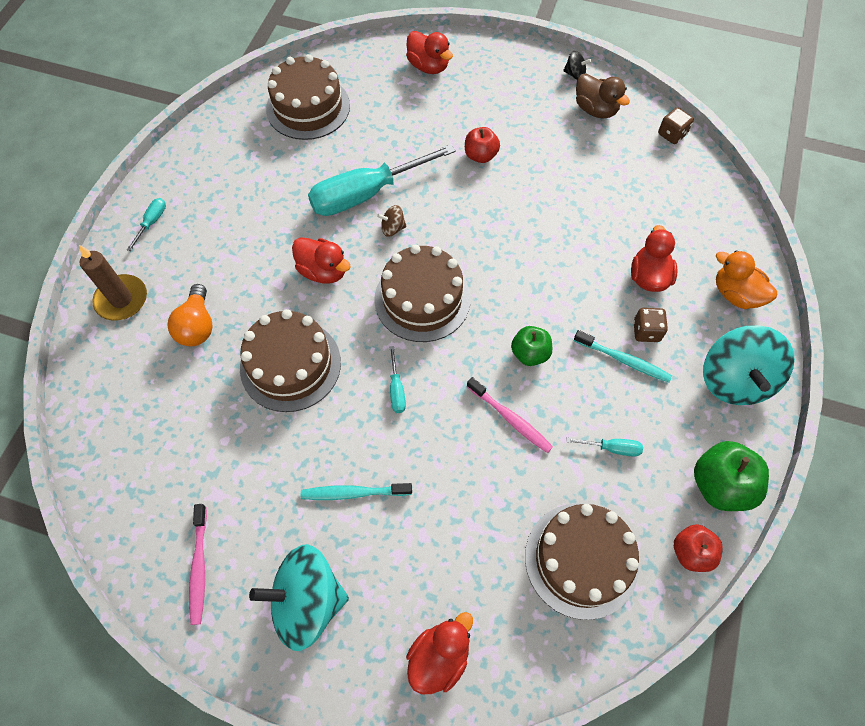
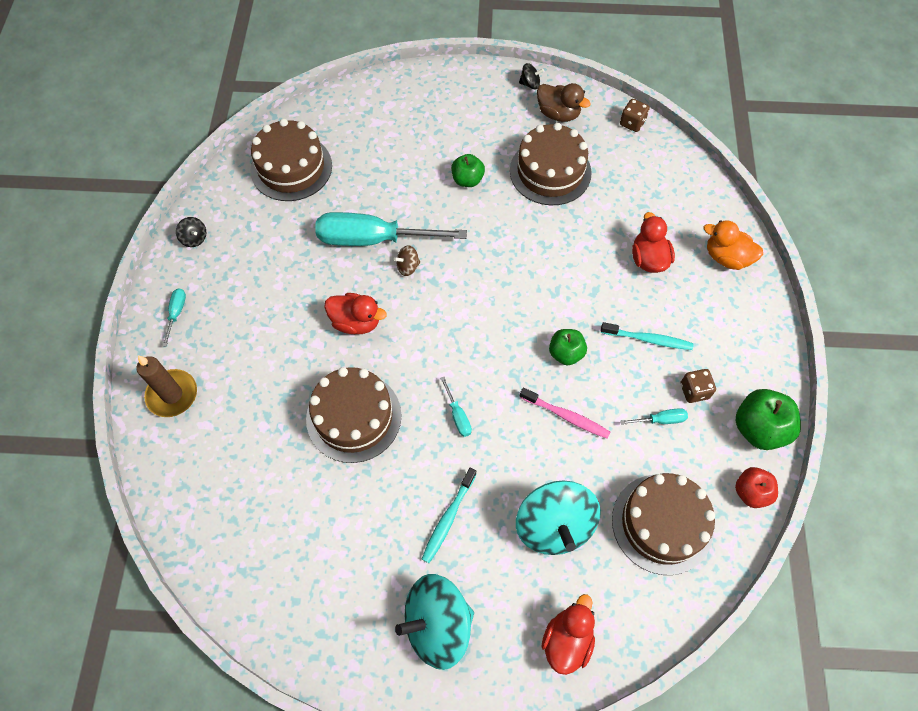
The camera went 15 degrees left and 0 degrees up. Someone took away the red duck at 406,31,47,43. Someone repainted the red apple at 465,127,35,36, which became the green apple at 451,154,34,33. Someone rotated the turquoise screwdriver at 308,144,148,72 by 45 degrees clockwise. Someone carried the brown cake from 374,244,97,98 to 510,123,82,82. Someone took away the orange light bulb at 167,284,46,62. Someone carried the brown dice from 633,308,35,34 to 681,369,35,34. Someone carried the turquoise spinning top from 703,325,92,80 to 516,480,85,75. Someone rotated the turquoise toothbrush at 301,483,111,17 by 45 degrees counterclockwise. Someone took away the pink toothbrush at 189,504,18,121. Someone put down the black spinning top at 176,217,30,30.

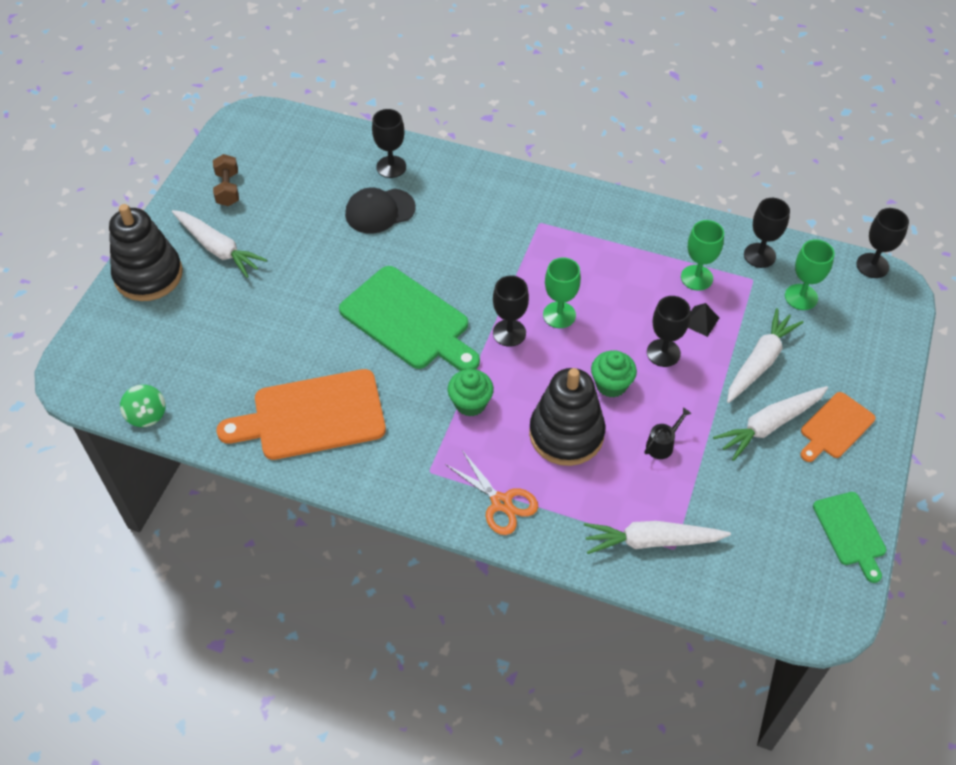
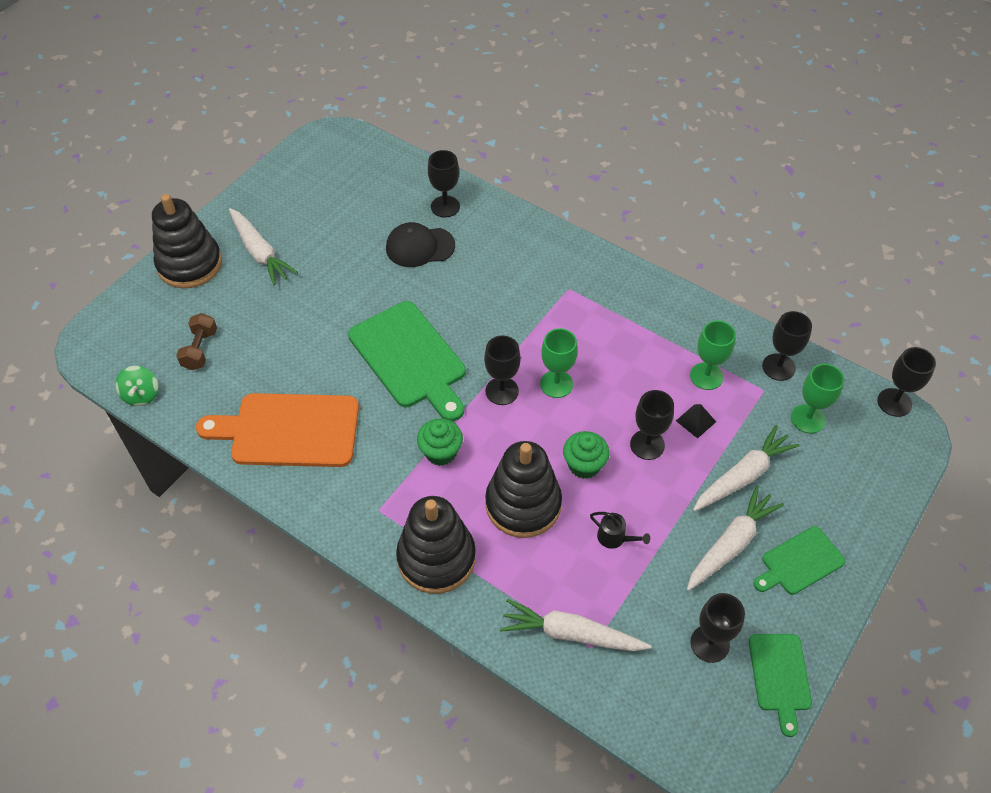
The camera went 15 degrees right and 0 degrees up. Someone carried the brown dumbbell from 213,154,26,52 to 176,313,41,57. Someone rotated the white carrot at 713,386,115,75 by 150 degrees clockwise. Someone repainted the orange cutting board at 800,392,76,70, which became the green cutting board at 753,526,93,69. Someone rotated the black watering can at 644,408,47,51 by 60 degrees clockwise. Someone swapped the orange scissors at 445,450,93,85 for the black stacking toy at 396,496,80,98. Someone put down the black goblet at 691,593,54,70.

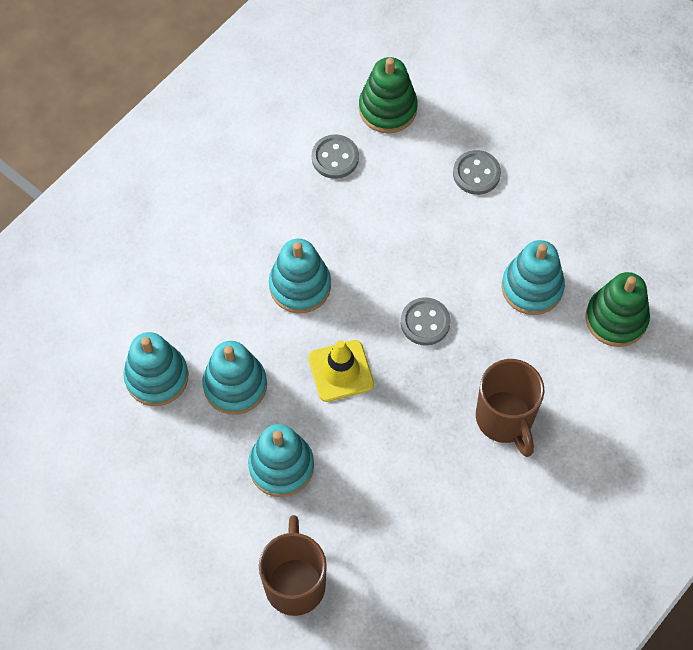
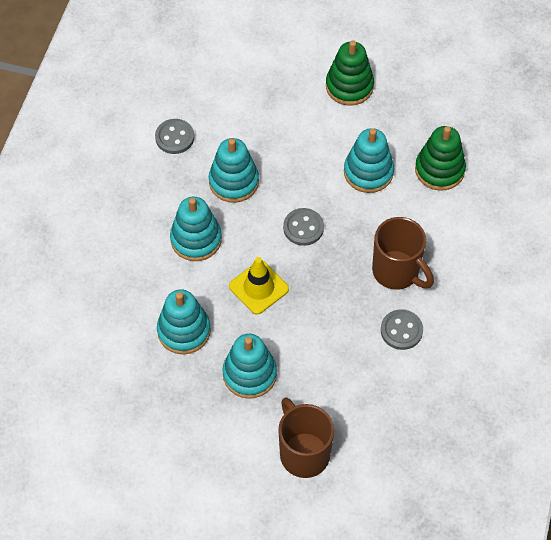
The camera went 25 degrees left and 5 degrees down. Someone carried the green stacking toy from 359,57,59,76 to 326,40,48,66. Someone carried the grey button from 453,150,48,45 to 381,309,42,41. Someone carried the turquoise stacking toy from 123,332,65,74 to 209,138,50,65.

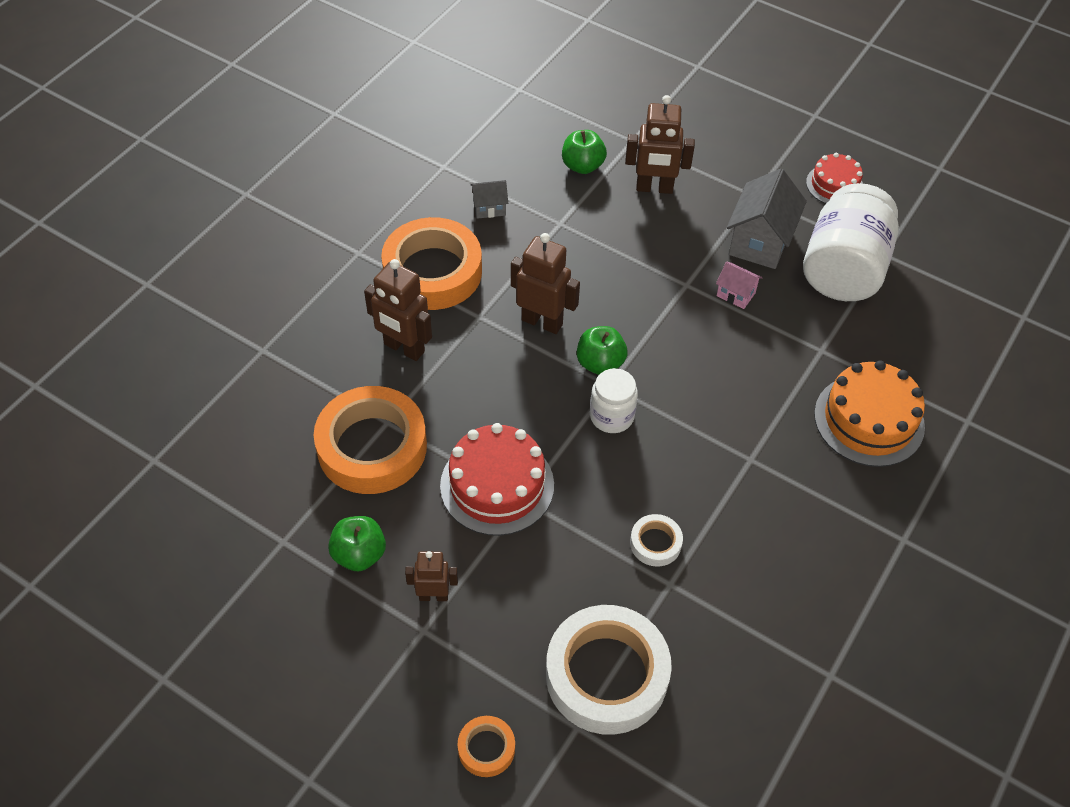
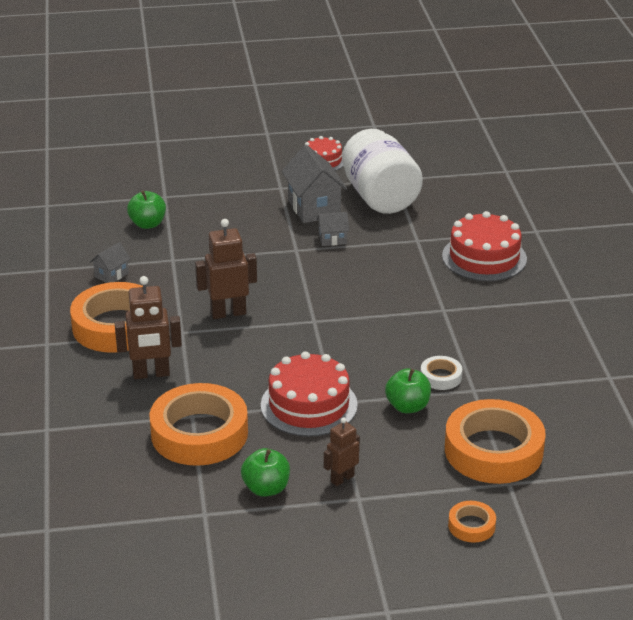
The camera went 40 degrees left and 20 degrees down. Someone took away the brown robot at 625,95,70,99. Someone repainted the pink house at 716,262,47,47, which became the grey house at 317,212,32,34. Someone carried the green apple from 577,326,51,49 to 385,368,46,45. Someone repainted the orange cake at 814,360,111,107, which became the red cake at 442,211,85,70. Someone took away the white jar at 590,368,48,65. Someone repainted the white tape at 546,605,126,130, which became the orange tape at 445,399,101,85.

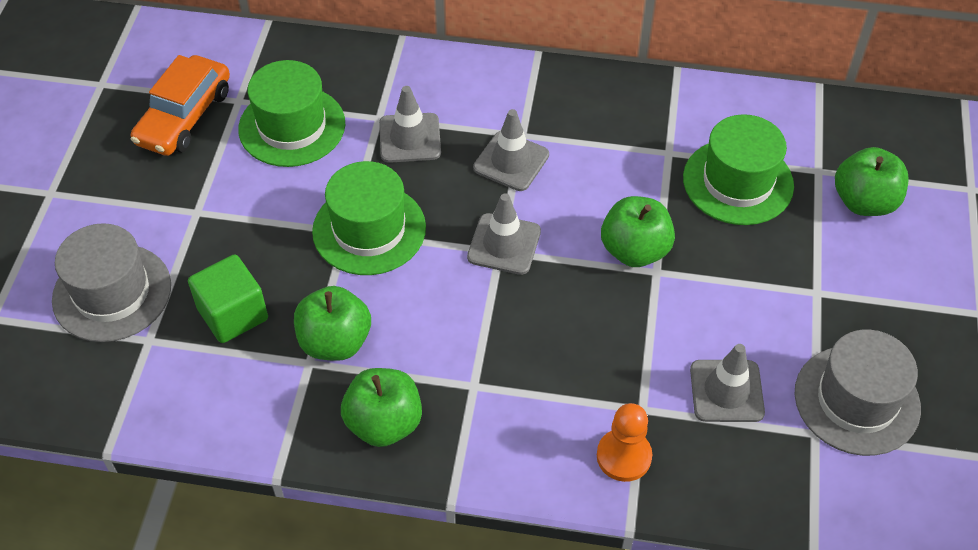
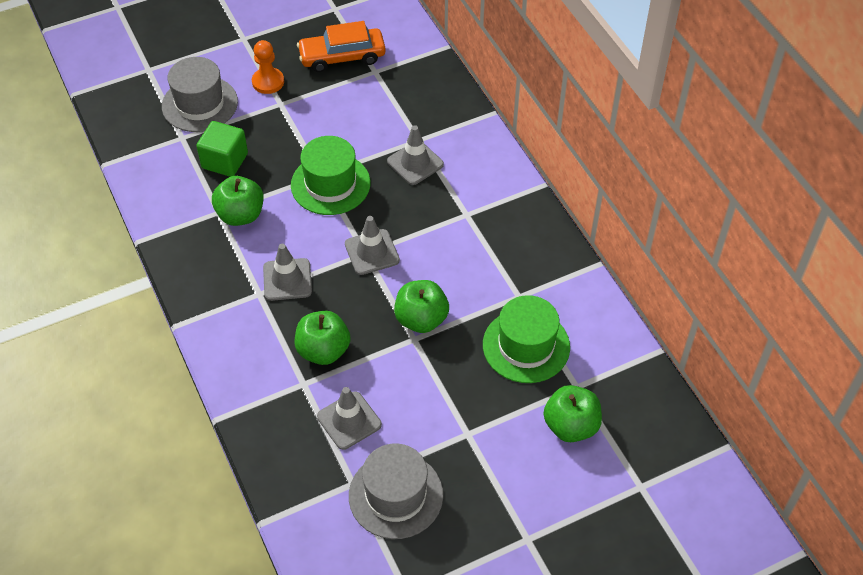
The camera went 55 degrees right and 0 degrees up. Someone took away the green hat at 238,60,107,107. Someone carried the grey traffic cone from 473,109,76,82 to 263,244,49,57. Someone carried the green apple from 341,368,81,79 to 295,311,56,54. Someone carried the orange pawn from 597,403,55,79 to 252,40,32,54.

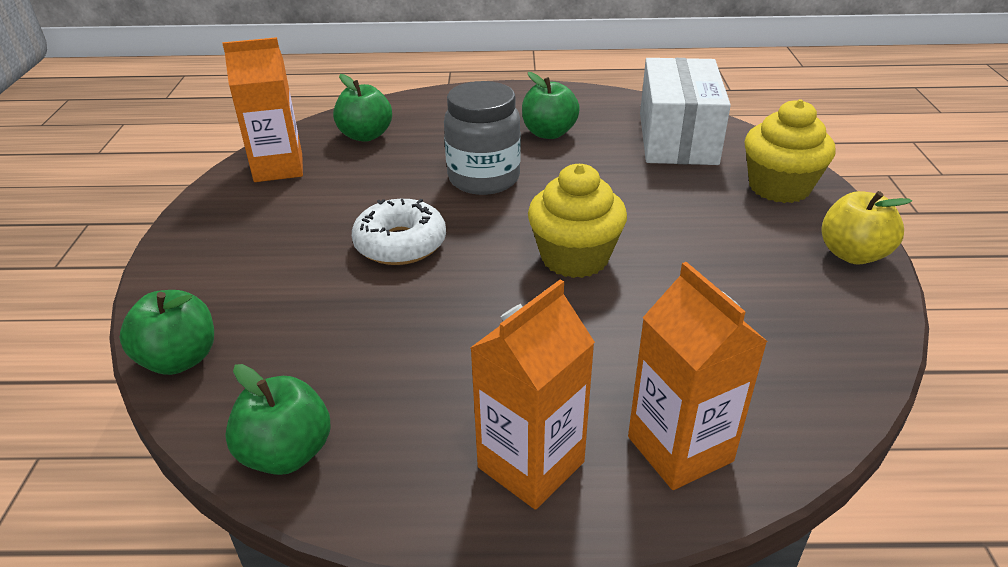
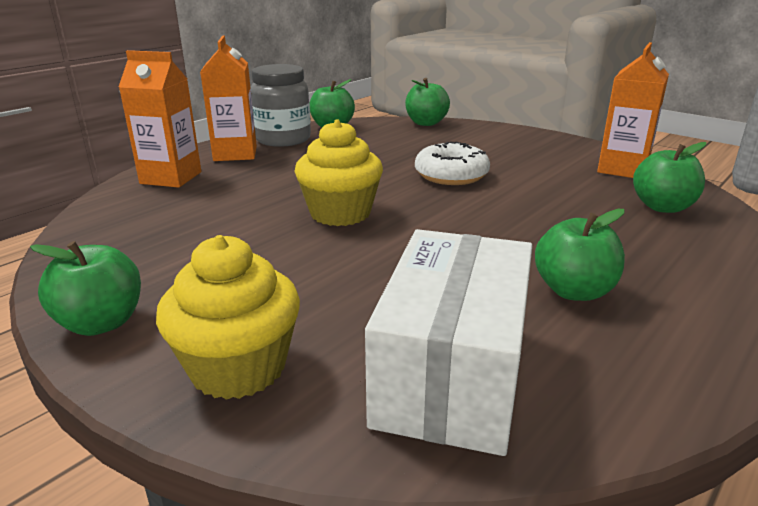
The camera went 130 degrees right and 10 degrees down. Someone rotated the white box at 640,58,91,107 by 60 degrees clockwise. Someone carried the grey jar from 444,81,77,114 to 251,64,60,83. Someone repainted the yellow apple at 822,191,90,74, which became the green apple at 30,241,111,95.

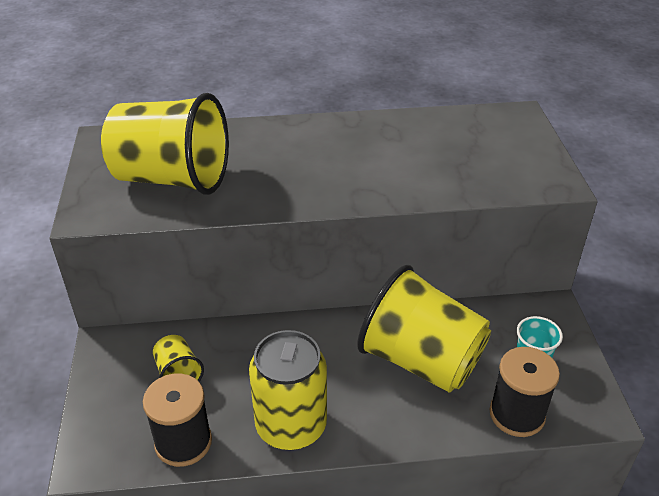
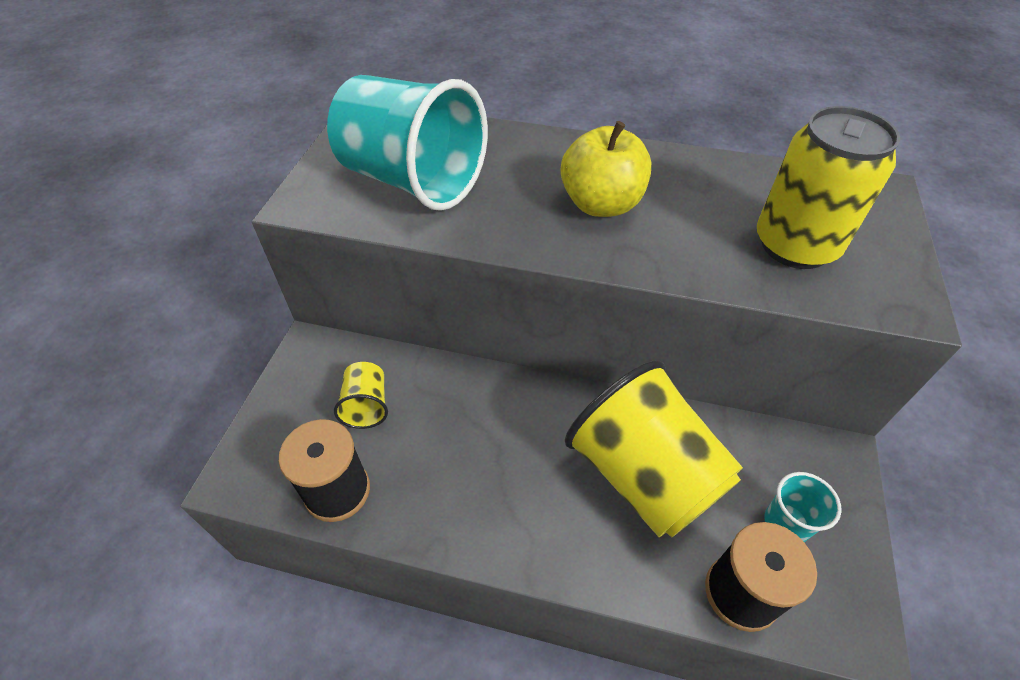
The camera went 20 degrees right and 10 degrees up. Someone repainted the yellow cup at 101,93,128,102, which became the turquoise cup at 327,75,161,136. Someone carried the yellow can from 249,330,78,120 to 757,106,143,163. Someone put down the yellow apple at 561,121,90,96.

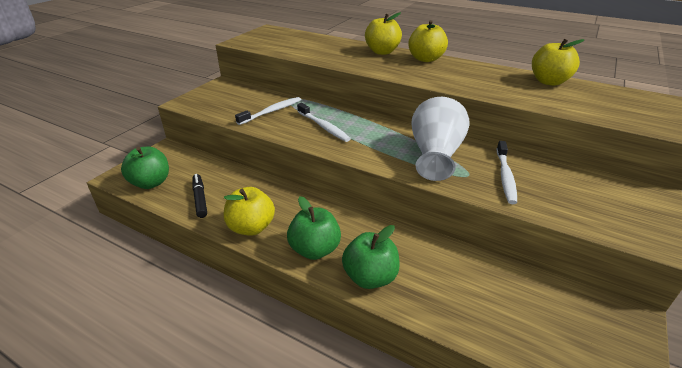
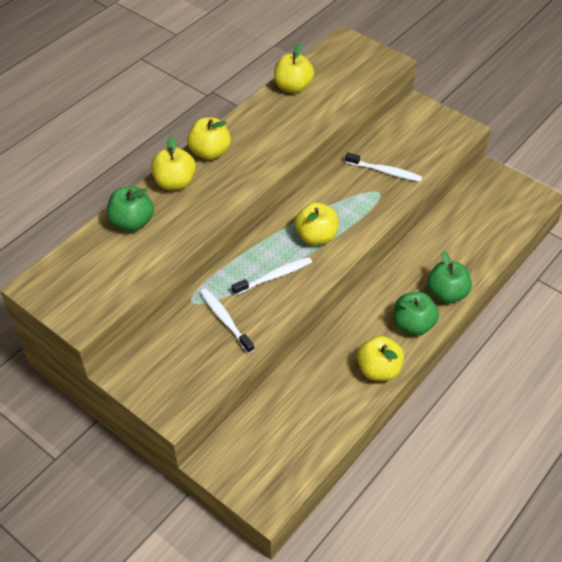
The camera went 80 degrees left and 15 degrees up. Someone took away the white vase at 411,97,59,84. Someone carried the green apple from 121,147,48,42 to 107,186,47,46. Someone took away the black marker at 192,174,15,44. Someone put down the yellow apple at 295,202,44,43.

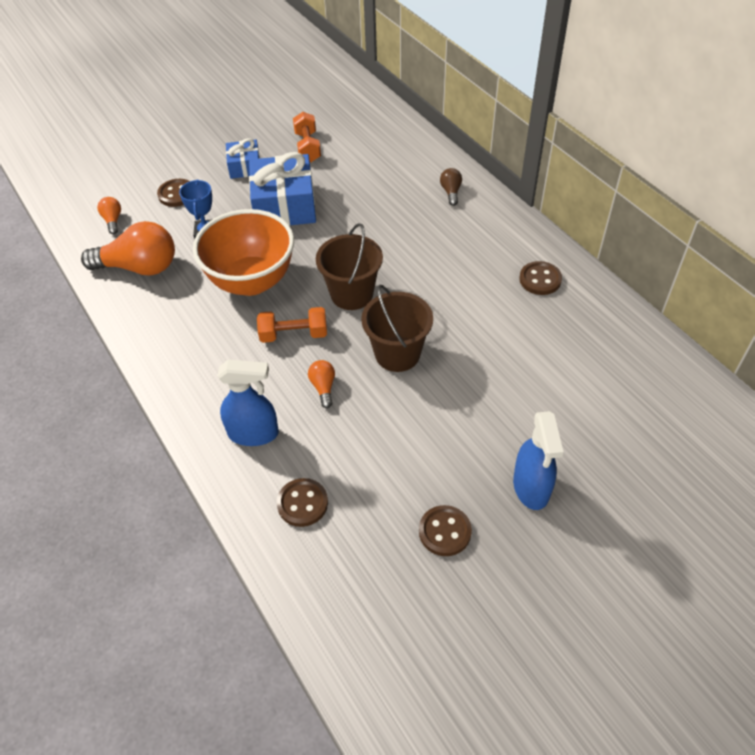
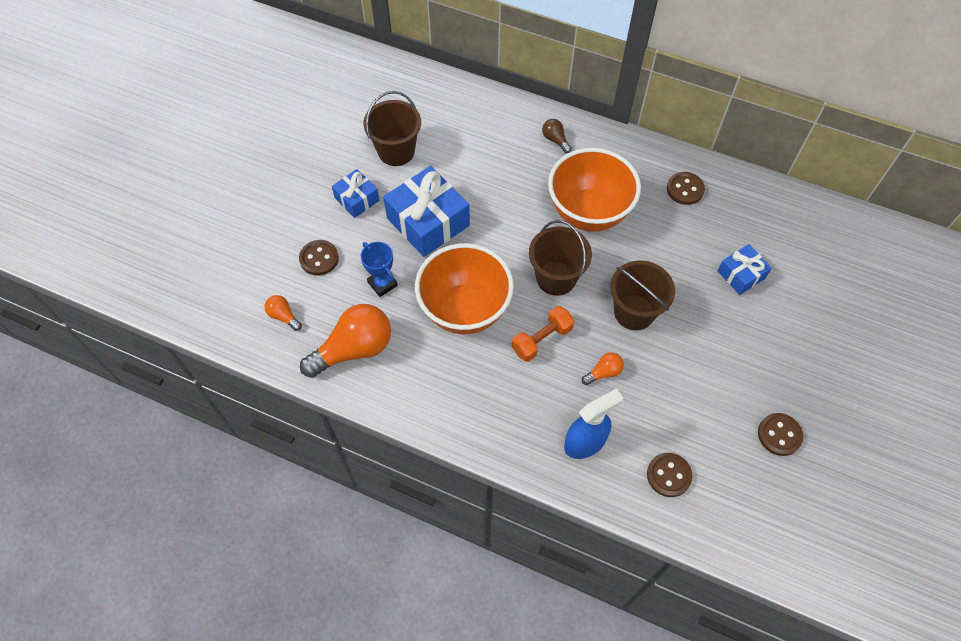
The camera went 35 degrees left and 10 degrees up. Someone swapped the orange dumbbell at 293,112,28,50 for the brown bucket at 363,91,58,75. Someone rotated the orange light bulb at 308,360,27,48 by 105 degrees clockwise. Someone took away the blue spray bottle at 513,411,50,99. Someone put down the orange bowl at 548,148,93,84. Someone put down the blue gift at 718,244,54,51.

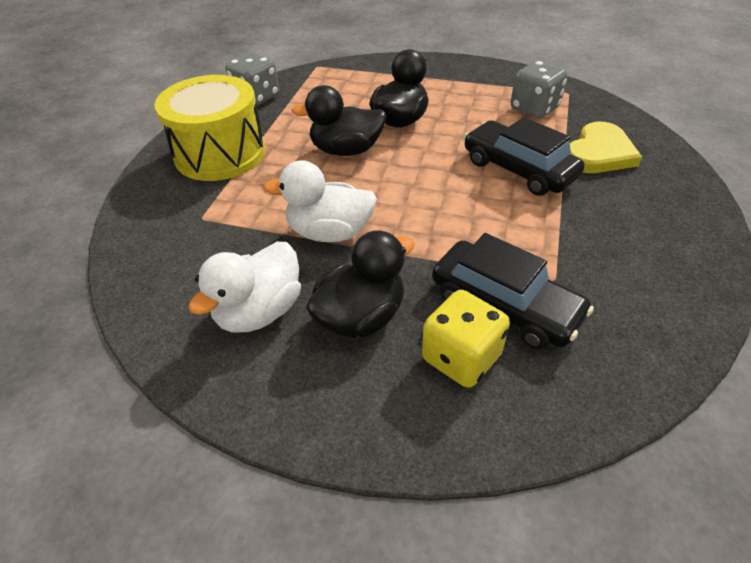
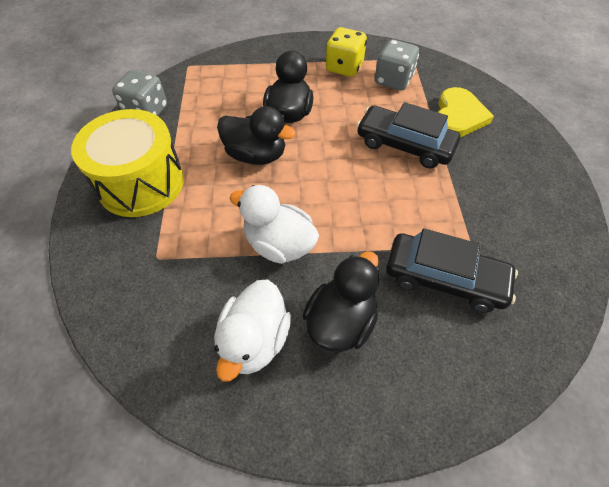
The camera went 20 degrees left and 10 degrees up. Someone rotated the black duck at 291,85,96,71 by 135 degrees counterclockwise. Someone rotated the white duck at 263,160,114,82 by 45 degrees clockwise. Someone carried the yellow dice from 422,290,88,98 to 326,27,41,50.

